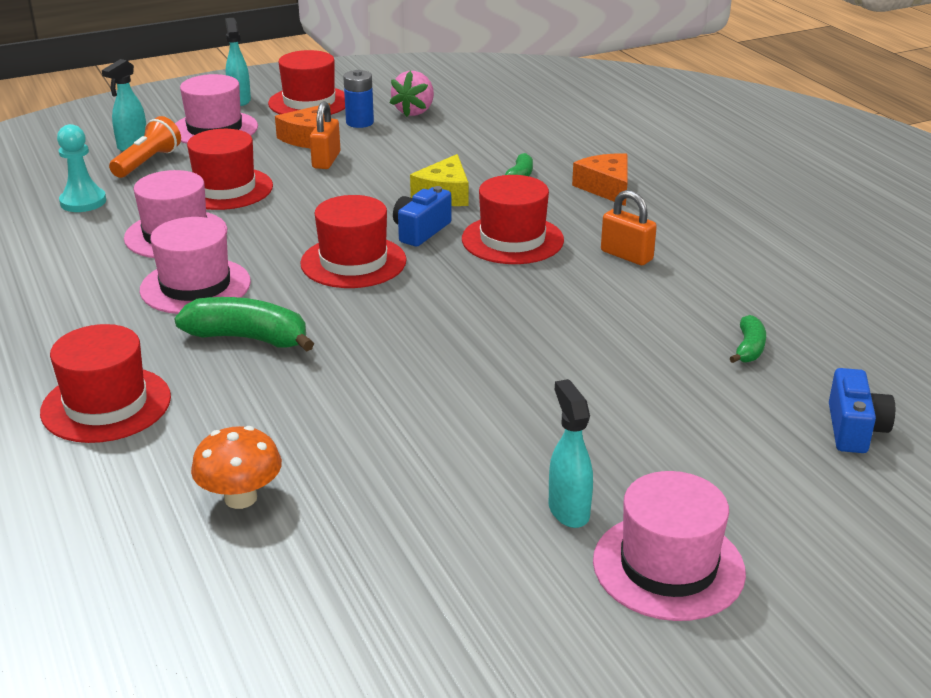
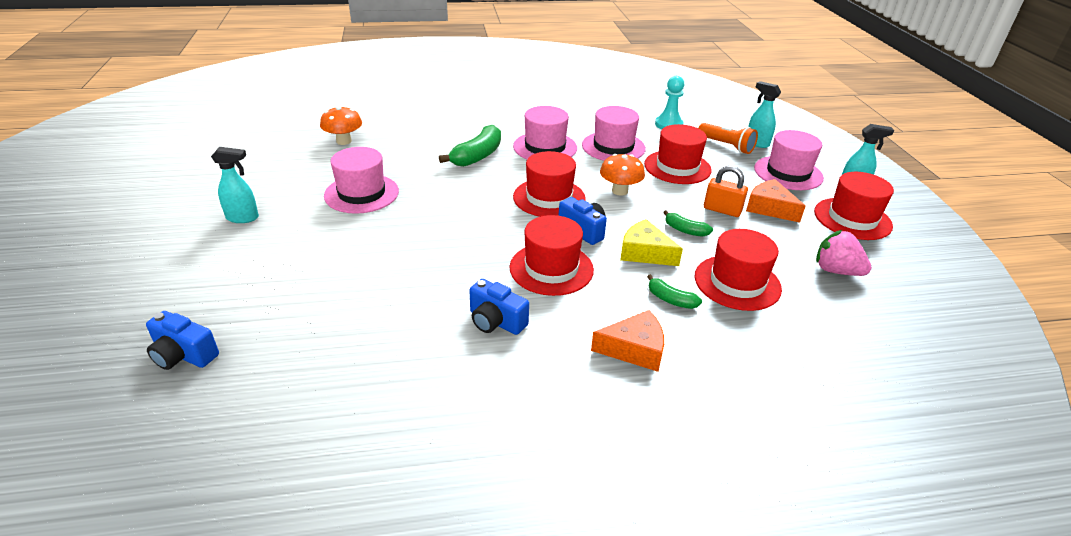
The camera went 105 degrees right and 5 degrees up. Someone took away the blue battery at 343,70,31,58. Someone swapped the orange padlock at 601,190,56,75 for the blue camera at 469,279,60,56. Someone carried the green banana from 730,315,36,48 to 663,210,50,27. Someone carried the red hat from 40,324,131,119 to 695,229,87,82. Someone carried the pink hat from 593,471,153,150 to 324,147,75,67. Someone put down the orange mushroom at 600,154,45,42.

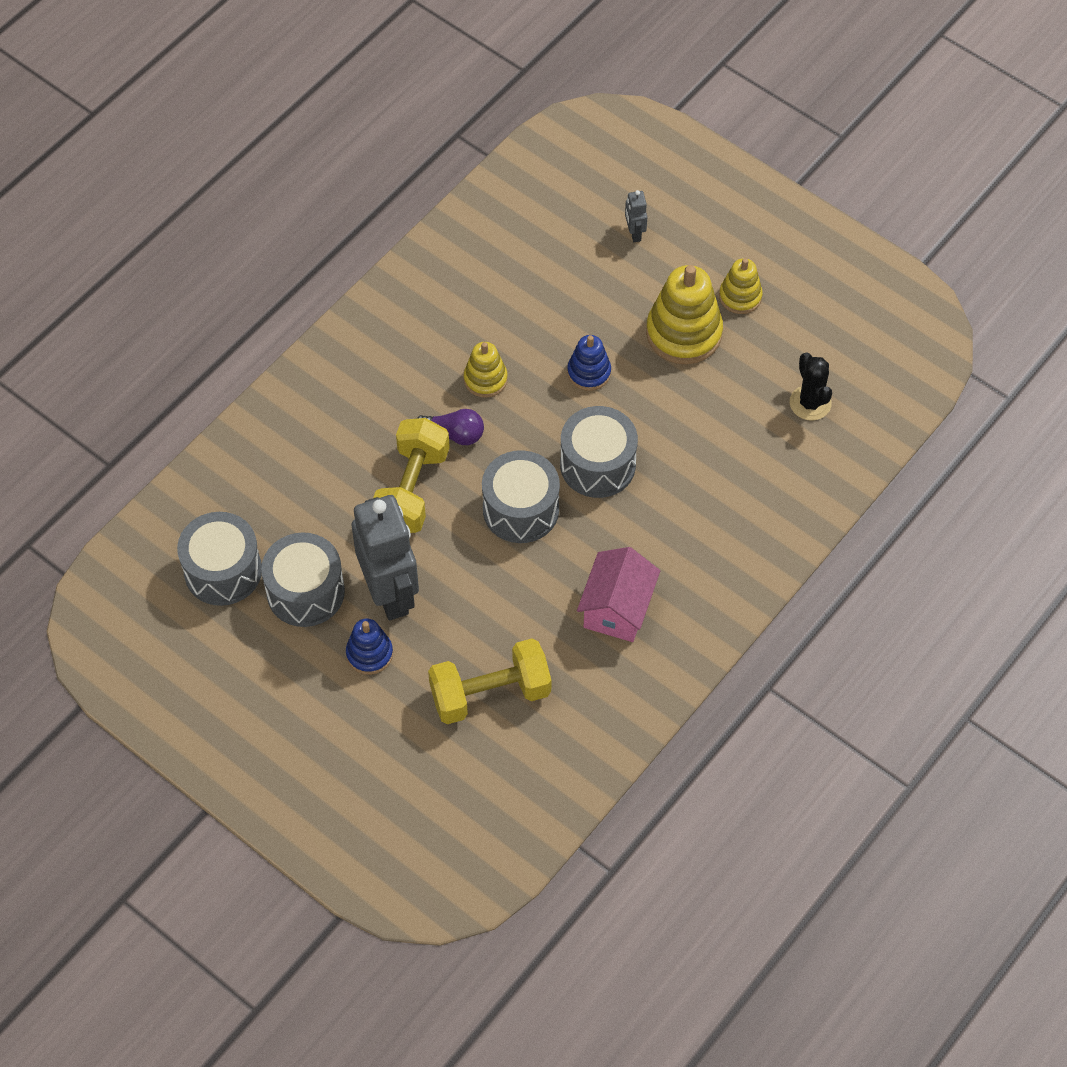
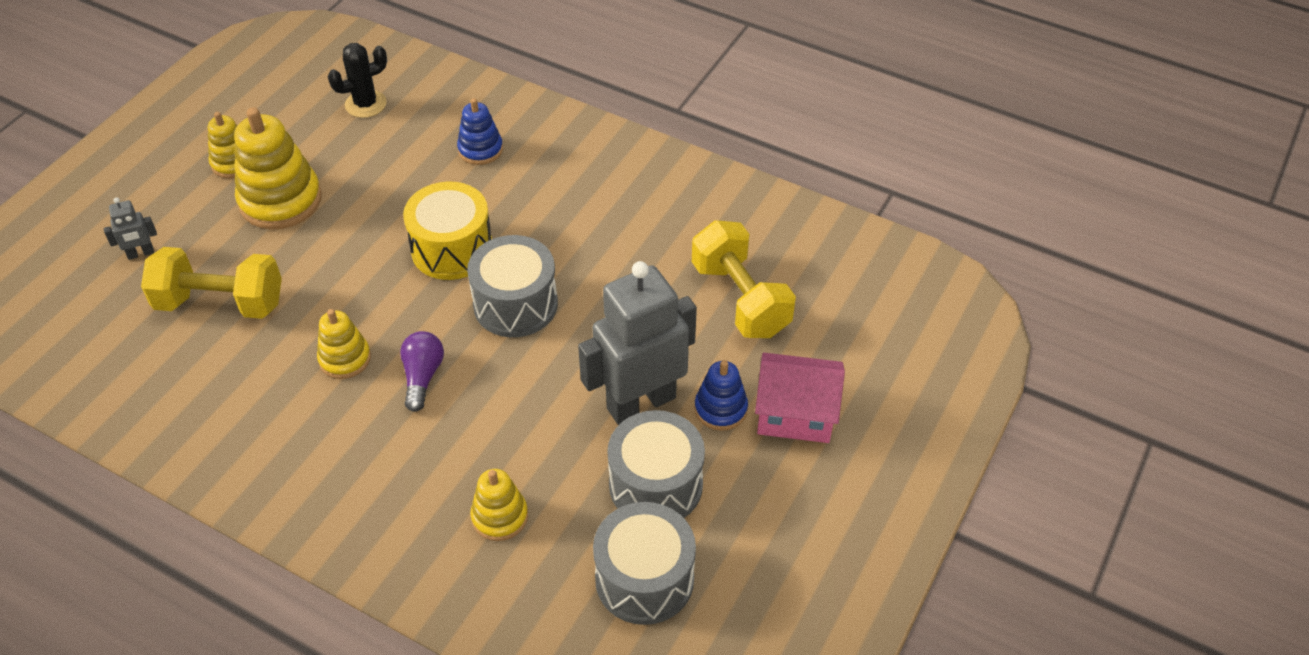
The camera went 100 degrees left and 10 degrees down. Someone carried the blue stacking toy from 567,335,44,56 to 457,98,46,67. Someone repainted the grey drum at 560,406,78,92, which became the yellow drum at 403,182,89,98. Someone carried the yellow dumbbell from 373,418,77,115 to 141,247,141,72. Someone carried the pink house from 577,547,83,95 to 755,353,90,90. Someone put down the yellow stacking toy at 470,469,58,72.

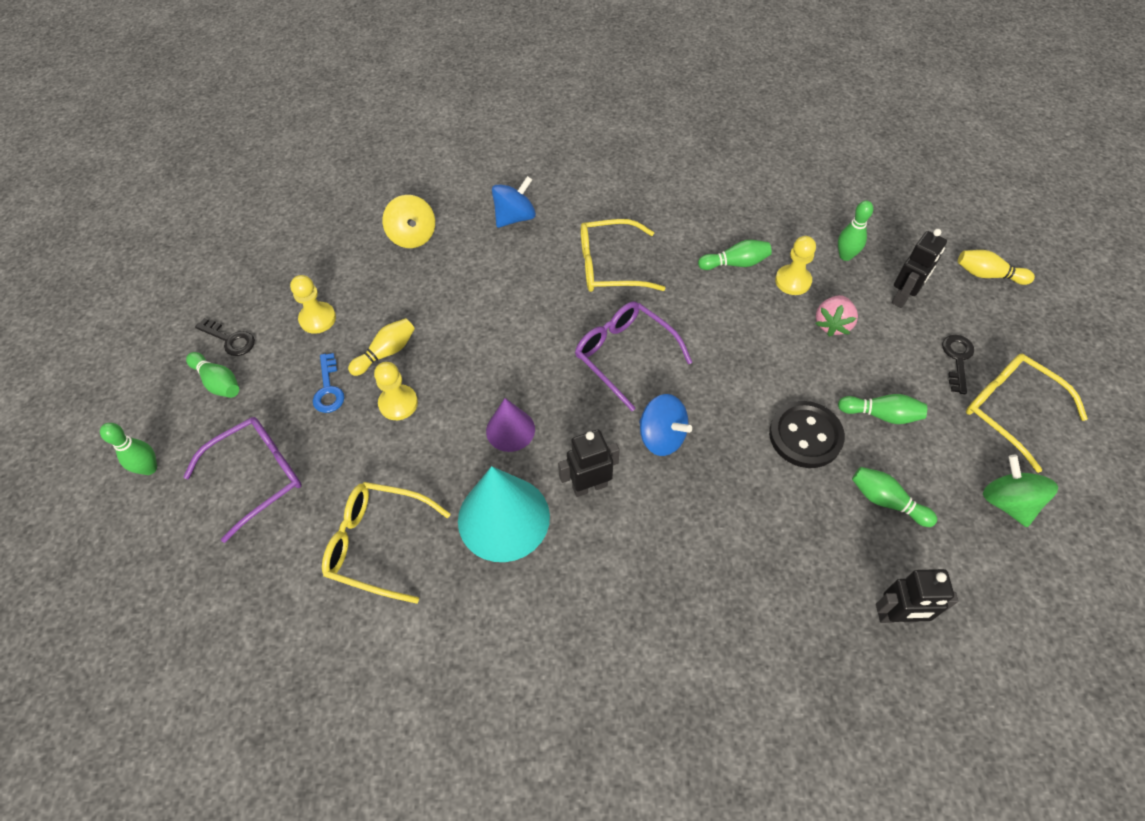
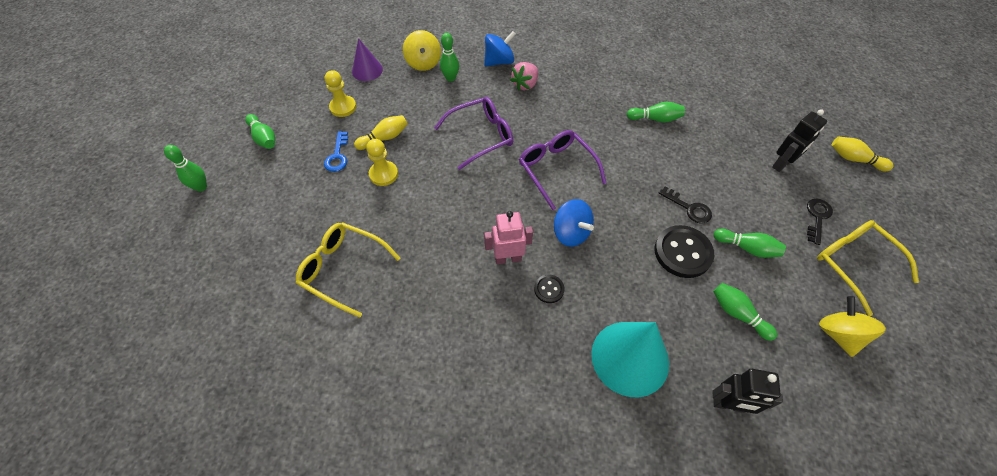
The camera went 10 degrees right and 0 degrees up. Someone carried the green bowling pin from 838,201,35,60 to 440,33,19,49. Someone took away the yellow glasses at 581,219,85,73. Someone took away the yellow pawn at 775,236,41,59. Someone carried the pink strawberry from 815,295,43,42 to 510,62,28,28. Someone carried the black key from 195,318,60,38 to 659,186,53,37. Someone carried the purple cone from 486,398,49,54 to 352,38,31,43. Someone carried the purple glasses from 183,417,119,126 to 434,97,79,73. Someone repainted the black robot at 558,430,62,67, which became the pink robot at 484,211,49,53. Someone repainted the green spinning top at 983,455,75,72, which became the yellow spinning top at 819,296,67,61. Someone carried the turquoise cone from 458,466,92,96 to 591,322,78,75. Someone put down the black button at 534,274,31,29.

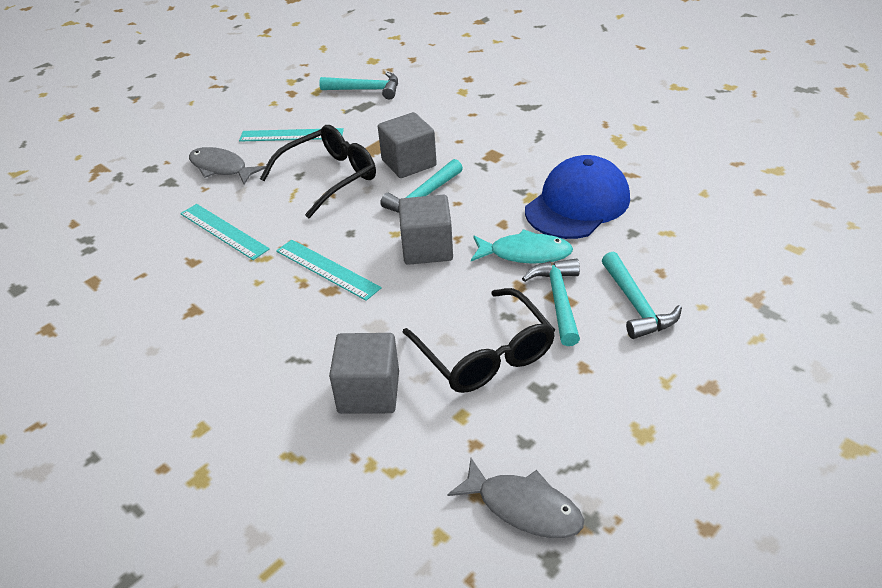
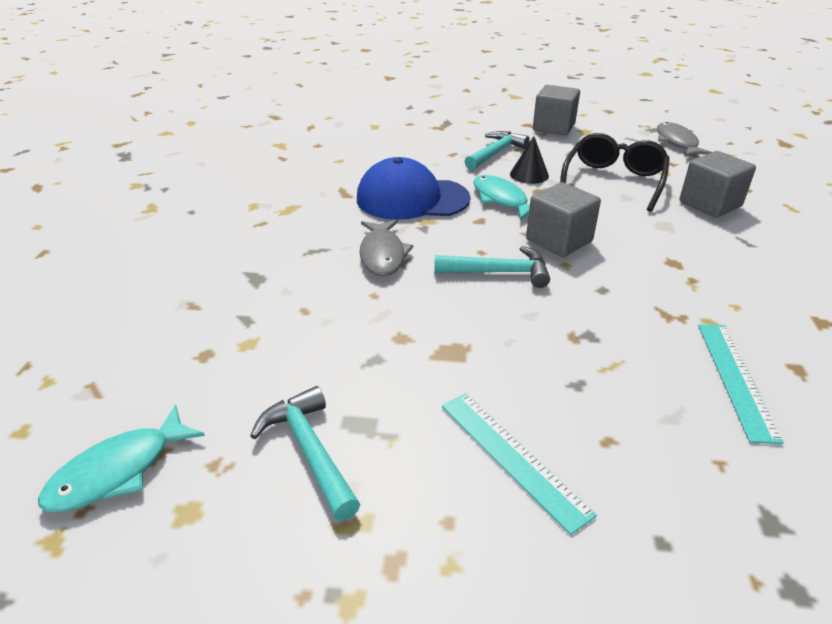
The camera went 130 degrees left and 5 degrees down. Someone carried the grey cube from 378,112,59,66 to 533,85,47,50. Someone took away the black glasses at 260,125,116,93. Someone carried the grey fish from 189,147,77,37 to 359,220,54,56. Someone took away the turquoise ruler at 276,240,106,61. Someone swapped the turquoise hammer at 522,258,58,88 for the black cone at 510,136,39,48. Someone put down the turquoise fish at 38,405,167,107.

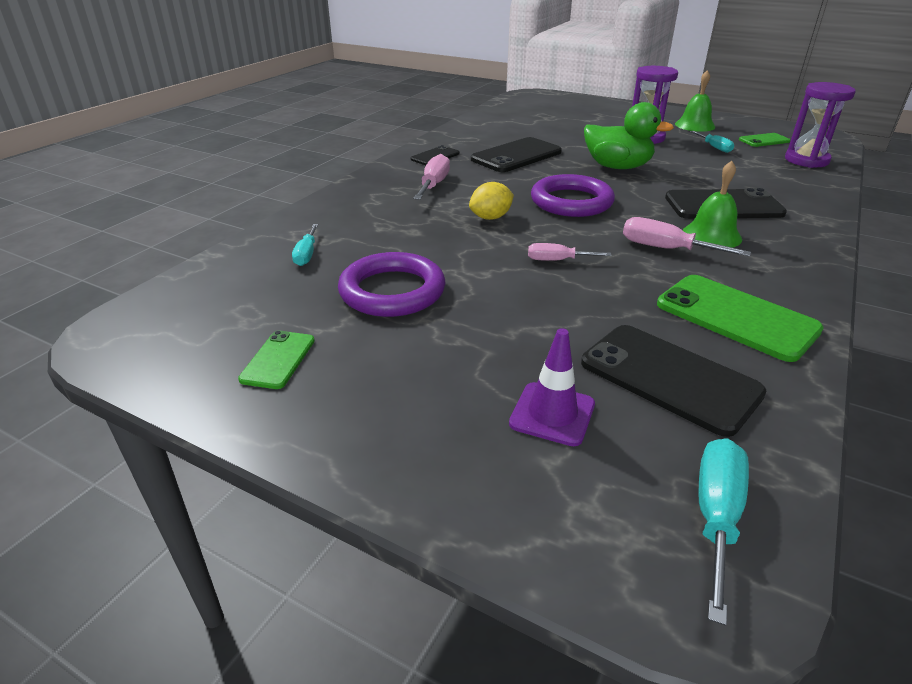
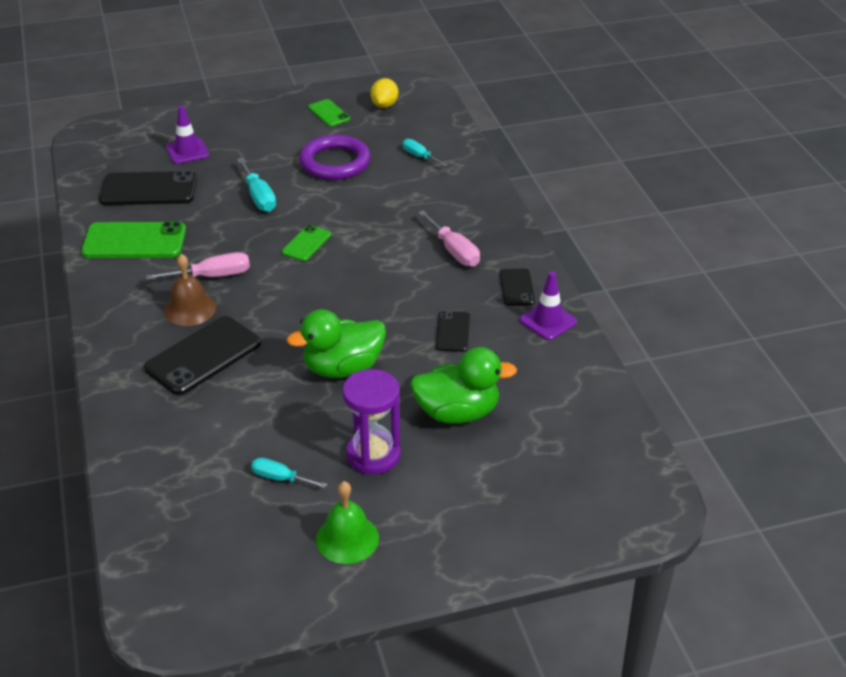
The camera went 135 degrees right and 5 degrees up. Someone took away the purple hourglass at 785,82,71,86. Someone carried the green phone from 739,133,52,14 to 282,225,49,36. Someone scaled the black phone at 471,137,91,35 by 0.54. Someone repainted the green bell at 683,161,59,87, which became the brown bell at 164,254,52,72. Someone took away the purple ring at 531,174,84,43. Someone carried the yellow lemon from 469,182,45,38 to 370,78,29,30. Someone took away the pink screwdriver at 528,243,84,18. Someone carried the turquoise screwdriver from 699,438,50,188 to 237,158,39,54. Someone put down the purple traffic cone at 519,271,58,69. Someone put down the green duck at 410,347,107,77.

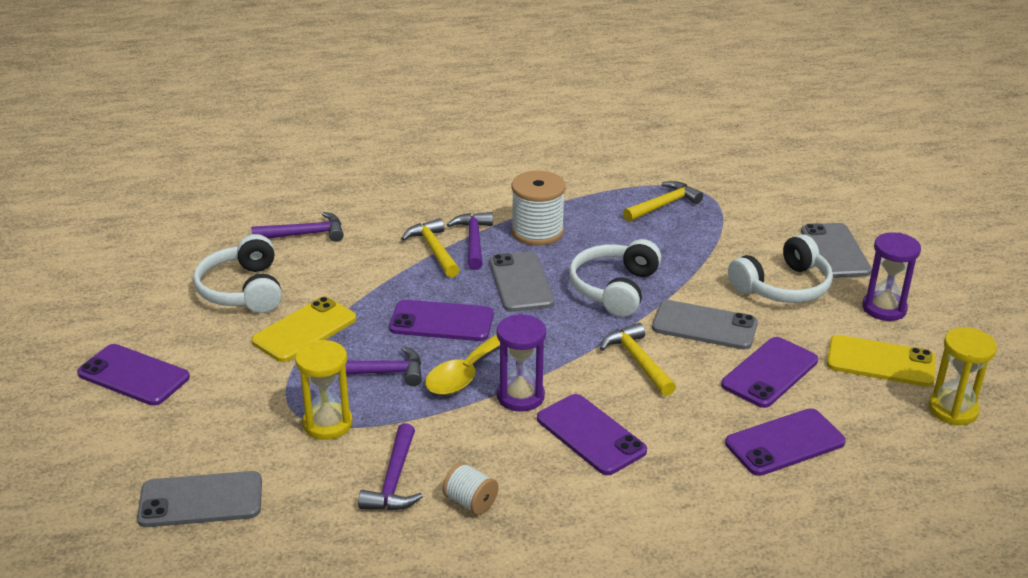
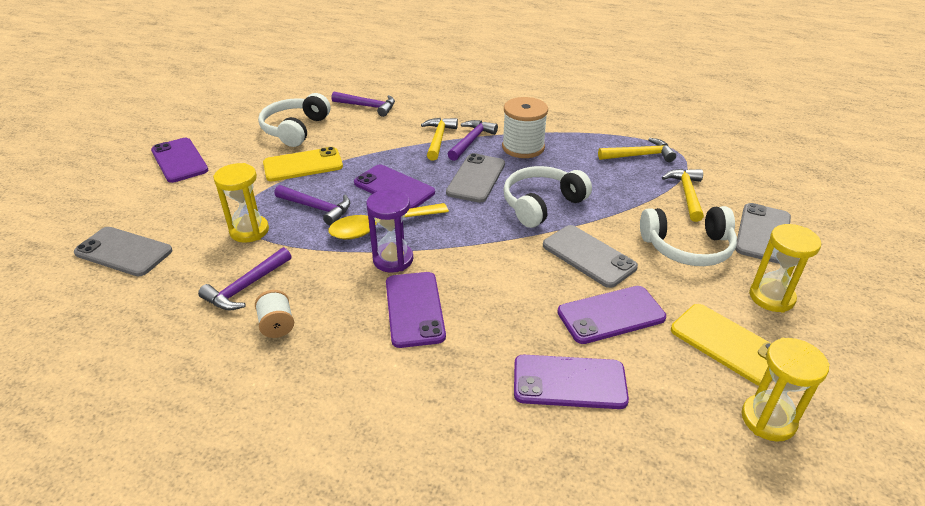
The camera went 30 degrees right and 5 degrees up. Someone repainted the purple hourglass at 863,232,58,89, which became the yellow hourglass at 749,224,72,88. Someone carried the yellow hammer from 600,323,76,73 to 662,169,42,53.

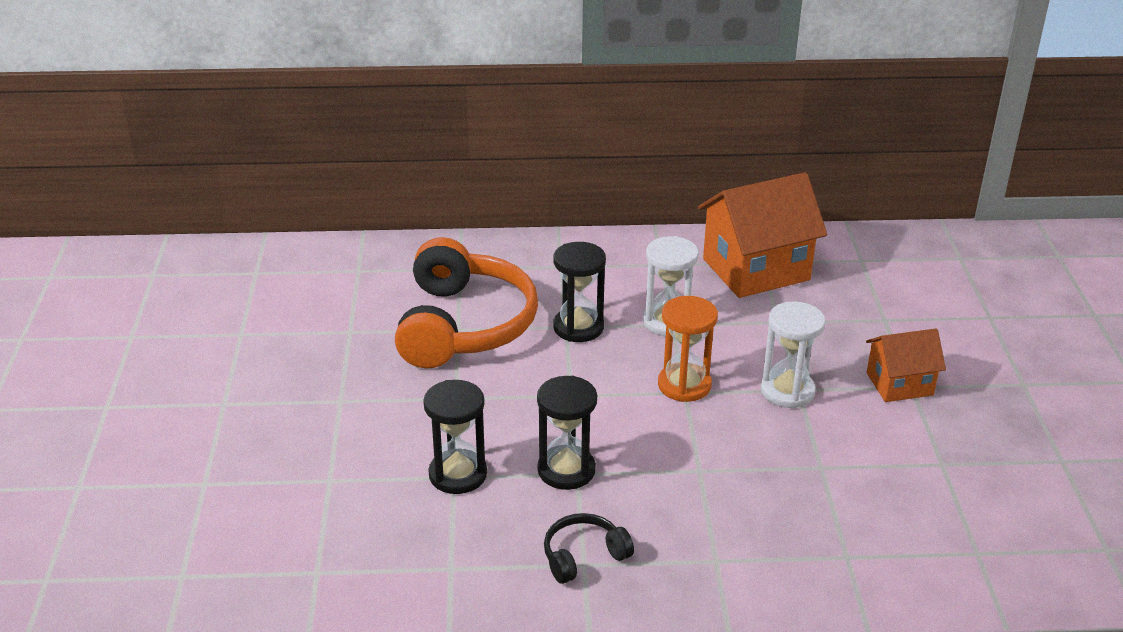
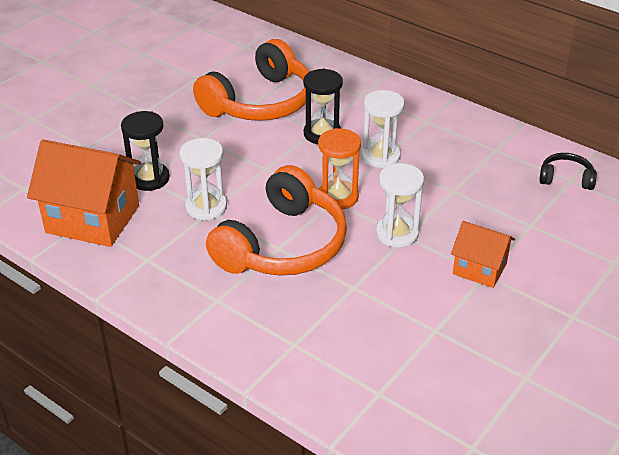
The camera went 40 degrees right and 5 degrees up. Someone carried the orange house from 698,172,129,126 to 27,140,114,107. Someone repainted the black hourglass at 537,376,60,114, which became the white hourglass at 179,138,48,82. Someone carried the black headphones from 544,513,90,71 to 540,153,57,37. Someone put down the orange headphones at 206,165,141,111.

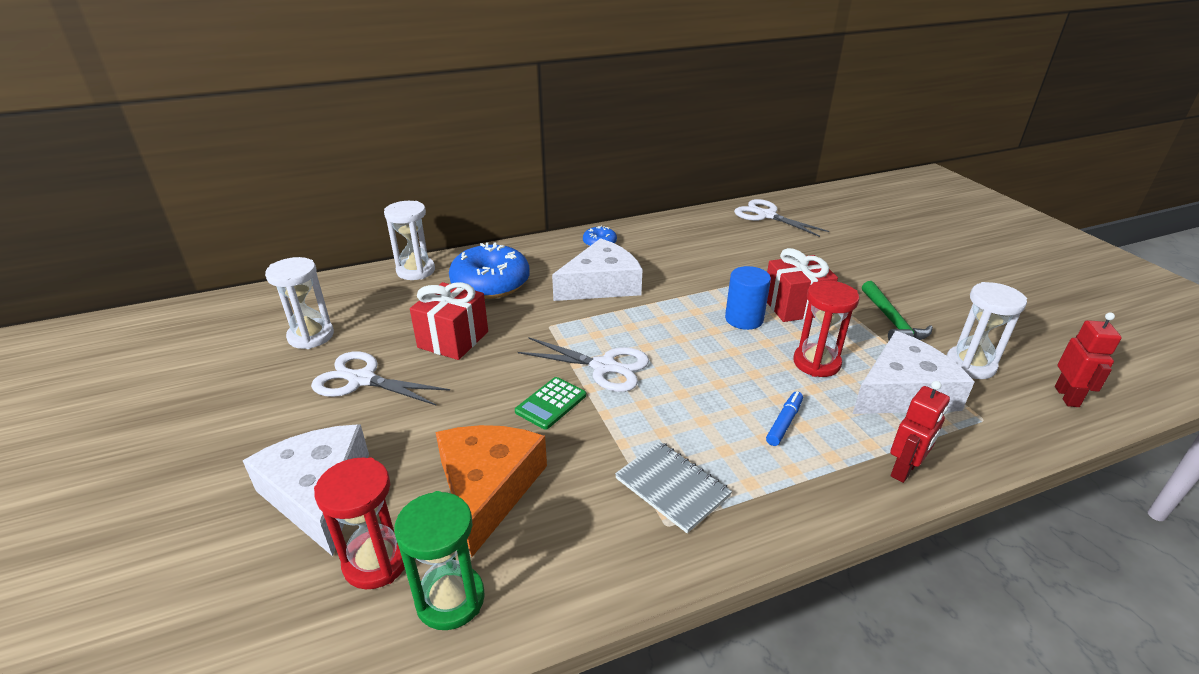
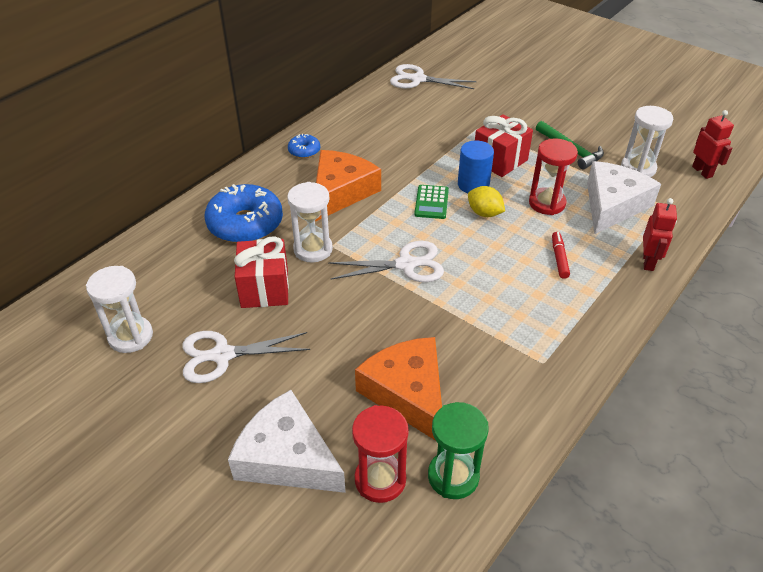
The camera went 30 degrees left and 10 degrees up. Someone carried the white hourglass from 384,201,51,79 to 287,182,46,81. Someone repainted the white cheese at 552,238,91,63, which became the orange cheese at 315,150,66,72. Someone carried the green calculator from 515,377,71,53 to 414,185,35,34. Someone repainted the blue marker at 766,391,37,55, which became the red marker at 552,232,18,47. Someone took away the grey notebook at 615,441,117,92. Someone put down the yellow lemon at 468,186,37,31.

